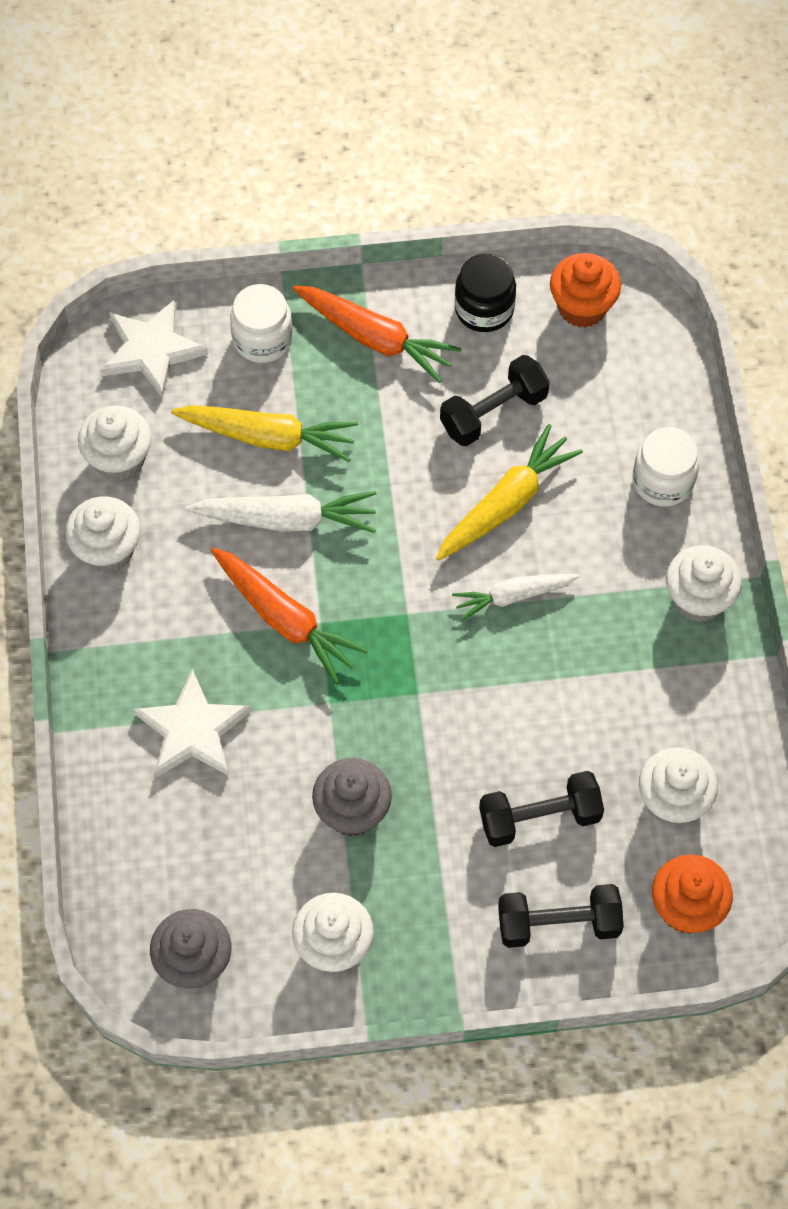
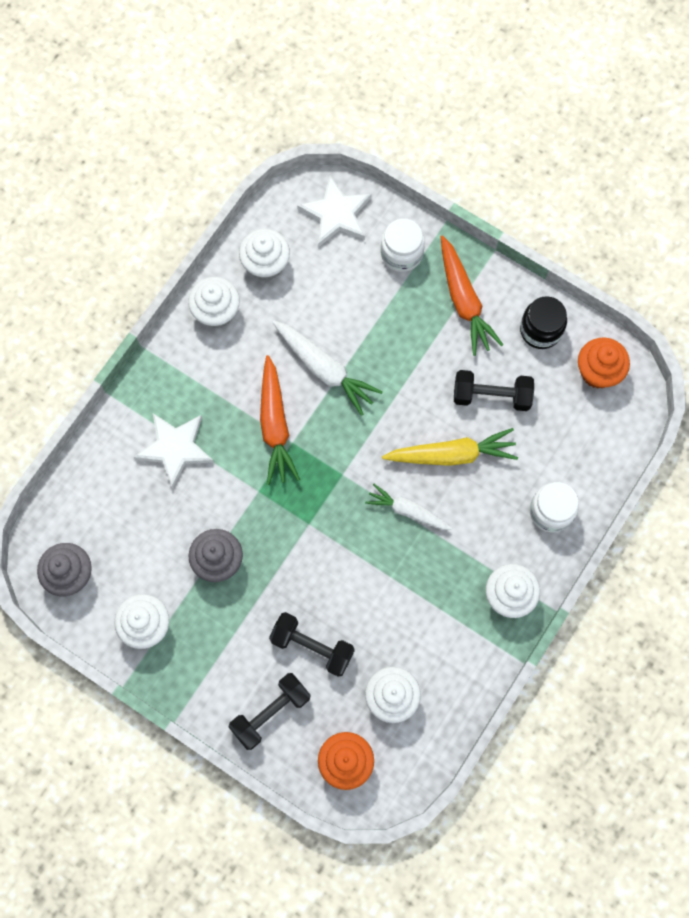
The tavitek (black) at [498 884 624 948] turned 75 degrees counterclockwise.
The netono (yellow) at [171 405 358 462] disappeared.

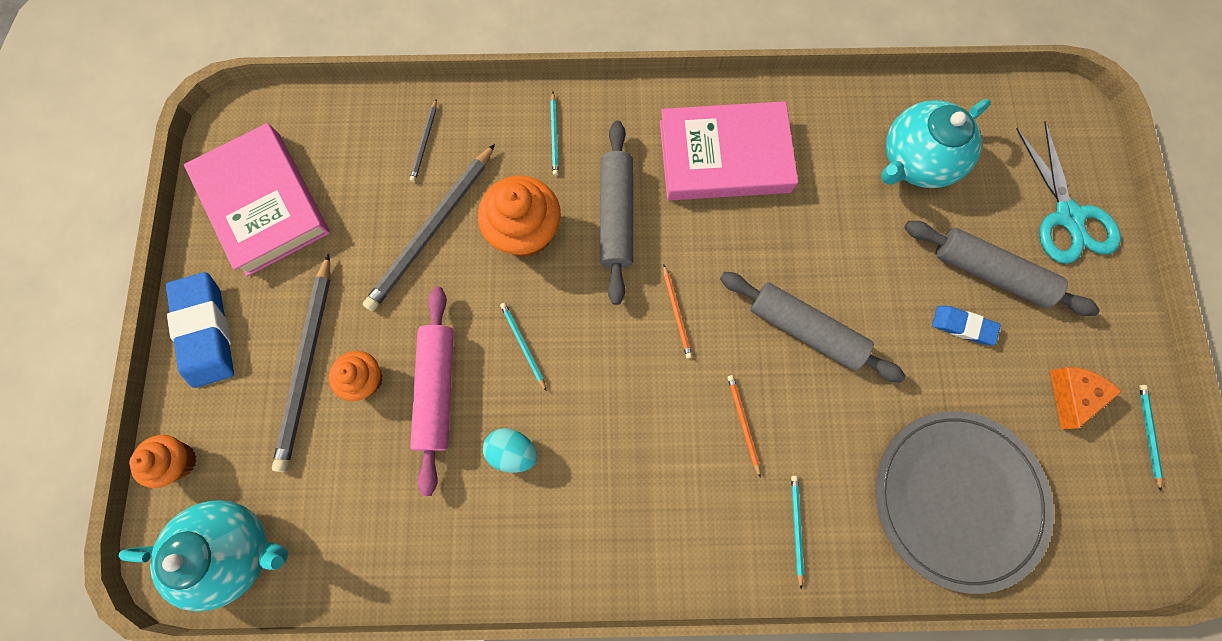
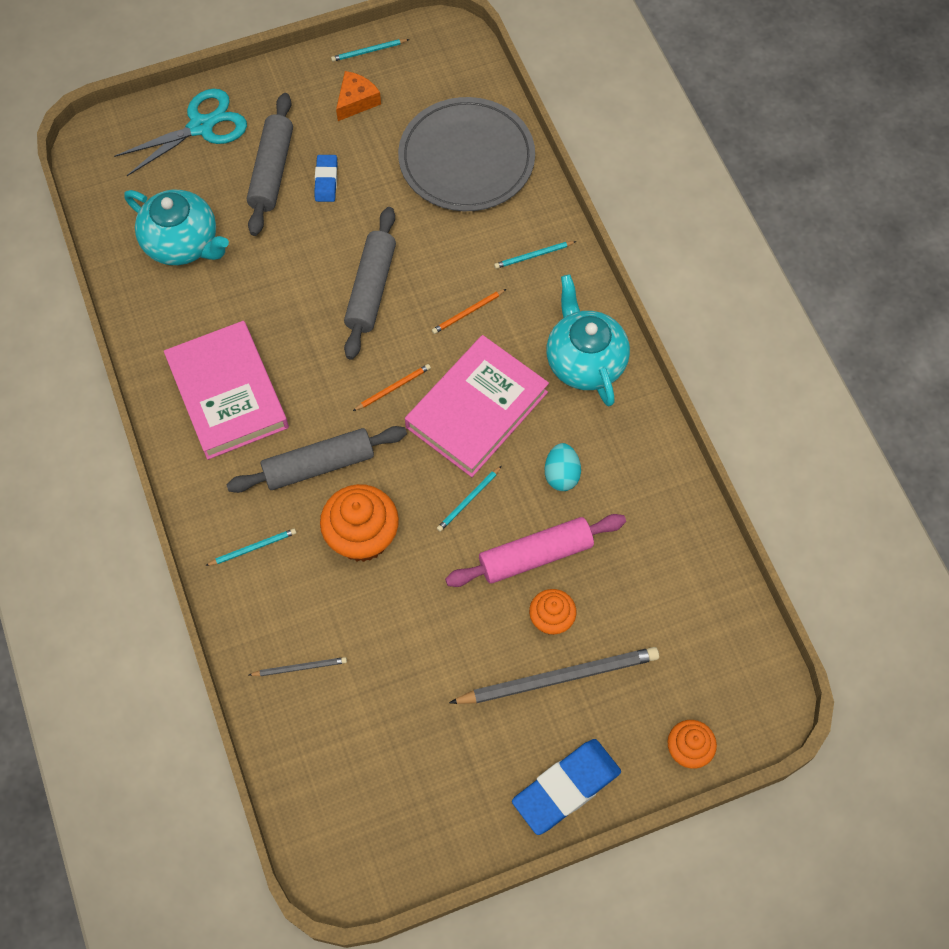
The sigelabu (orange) at [1050 367 1121 430] turned 120 degrees clockwise.
The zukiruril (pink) moved from [184 123 330 277] to [405 335 549 477].
The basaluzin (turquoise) moved from [118 500 288 612] to [546 274 630 406].
The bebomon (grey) at [363 144 495 312] disappeared.

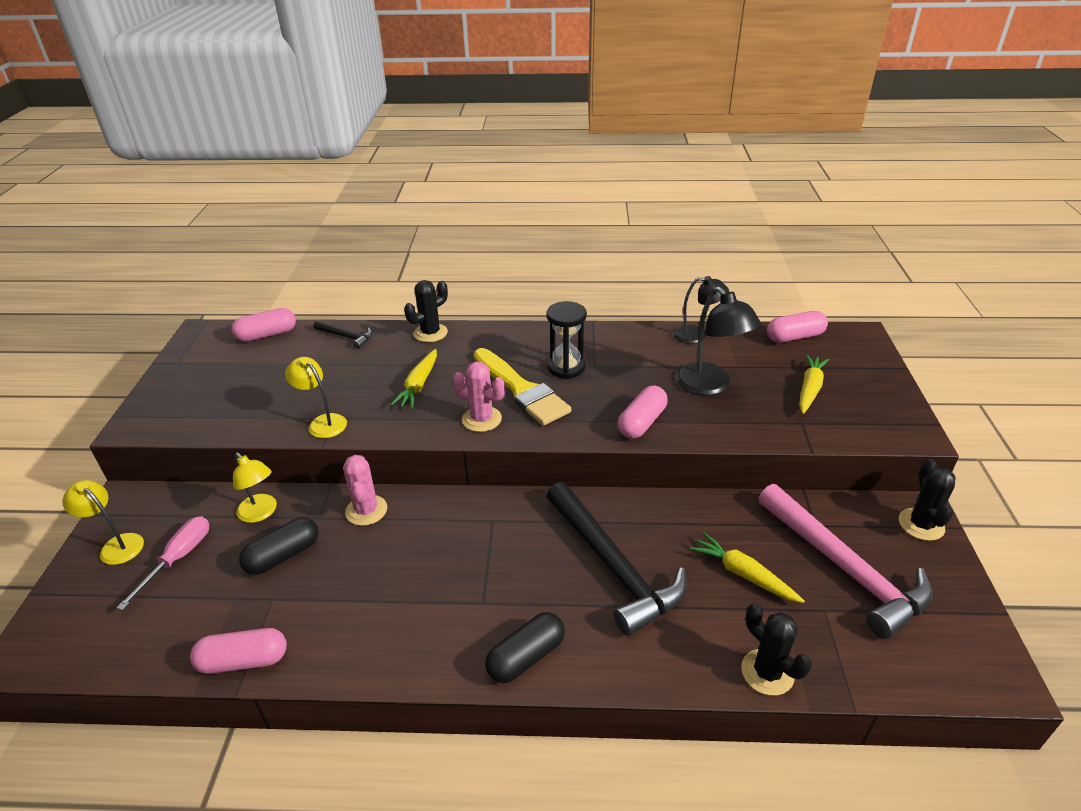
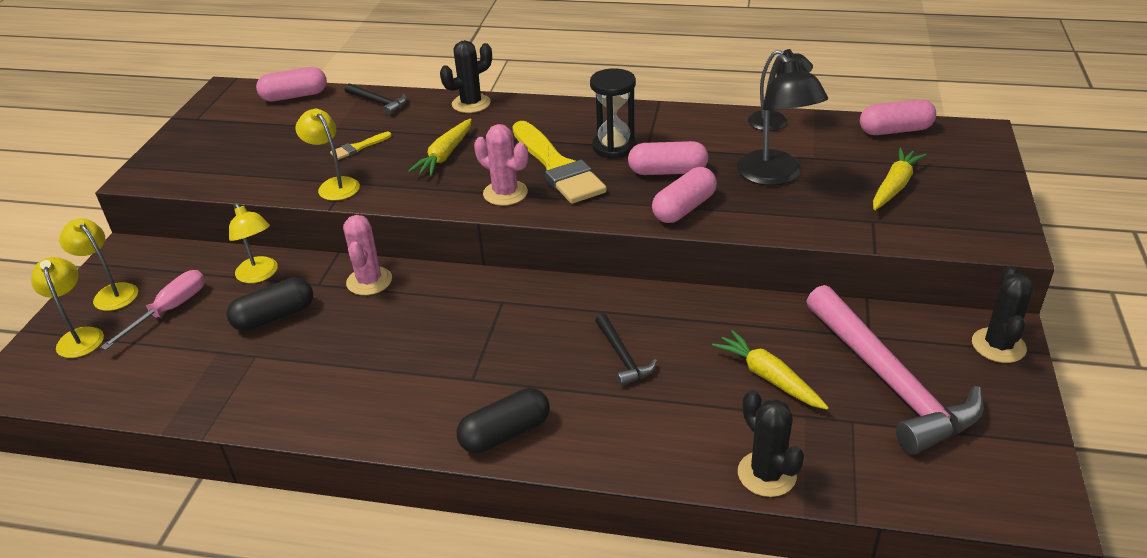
The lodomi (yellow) at [31 257 104 358] appeared.
The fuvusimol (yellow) at [330 132 392 160] appeared.
The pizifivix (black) at [546 482 687 636] changed to 0.45 times the size.
The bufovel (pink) moved from [190 628 287 674] to [628 141 708 175].

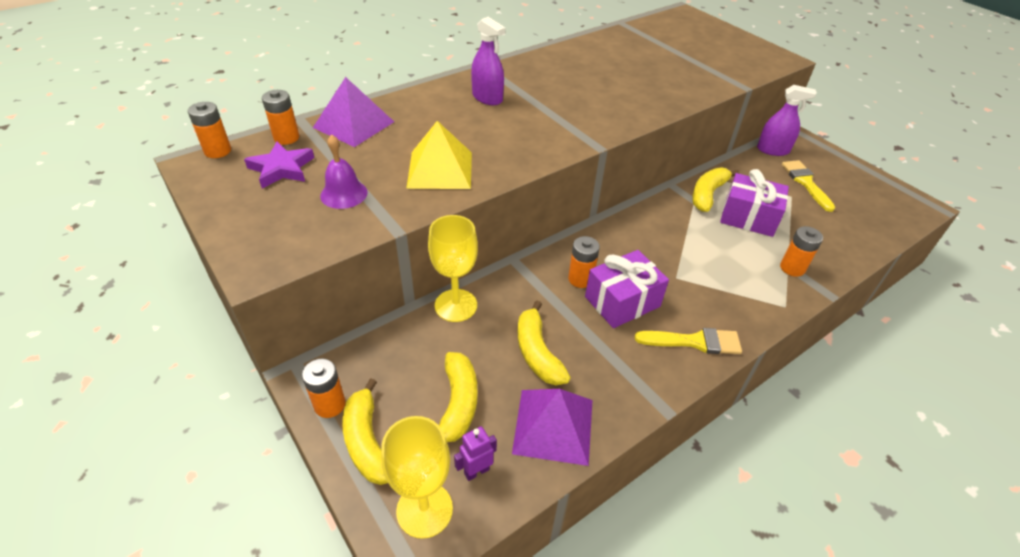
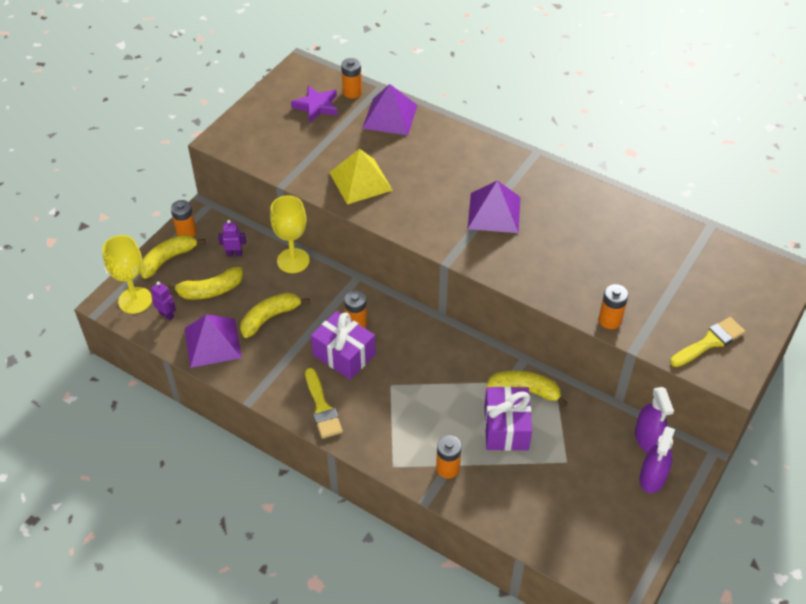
The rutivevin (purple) at [218 220 246 256] appeared.
The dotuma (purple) at [467 180 520 233] appeared.
The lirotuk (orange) moved from [188 102 231 158] to [599 284 628 329].
The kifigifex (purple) moved from [471 17 506 105] to [639 427 675 493].
The fuvusimol (yellow) moved from [782 160 835 212] to [670 317 745 367].
The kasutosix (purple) at [320 135 368 209] disappeared.

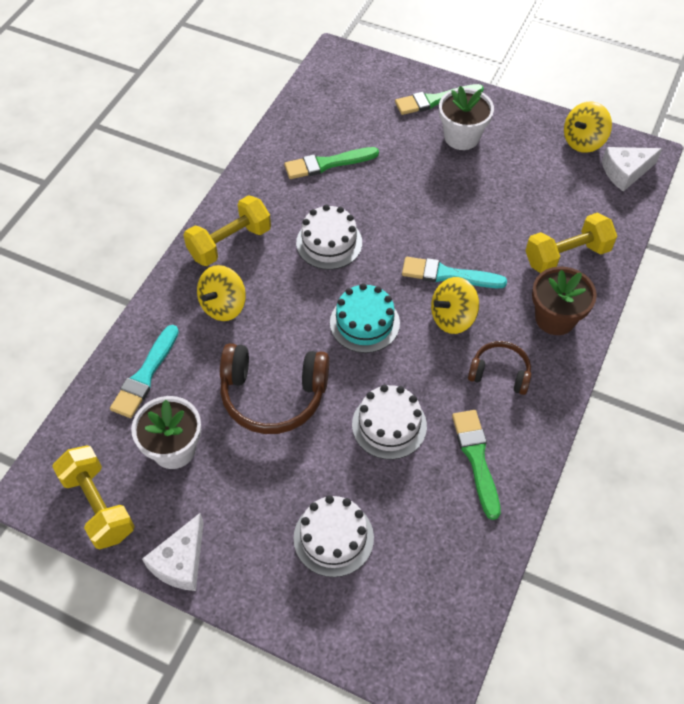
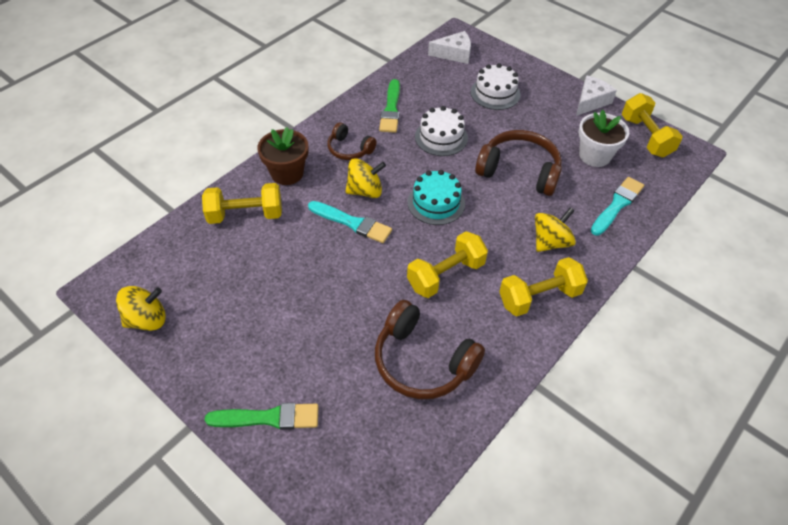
The fuvusimol (green) at [284 147 379 179] was replaced by the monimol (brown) at [375 300 485 399].
The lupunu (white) at [296 204 362 270] was replaced by the tavitek (yellow) at [407 231 488 298].
The sigelabu (white) moved from [602 147 662 192] to [428 31 471 64].
The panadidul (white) at [439 86 494 150] disappeared.

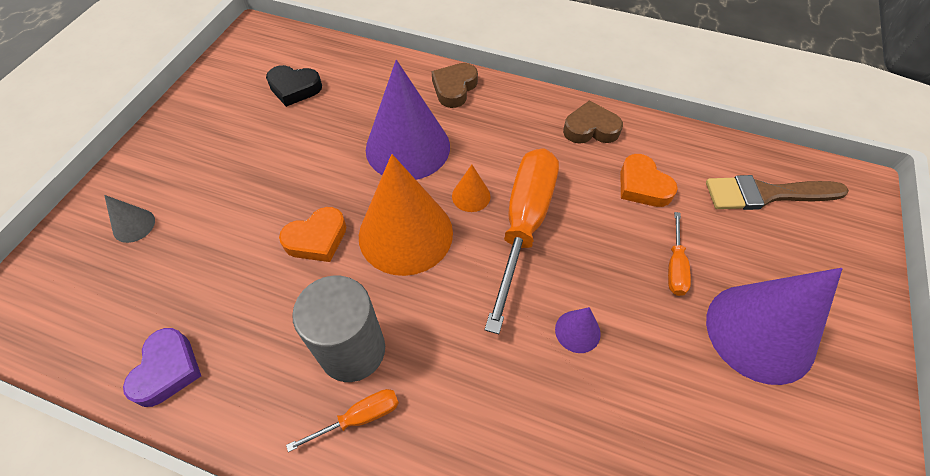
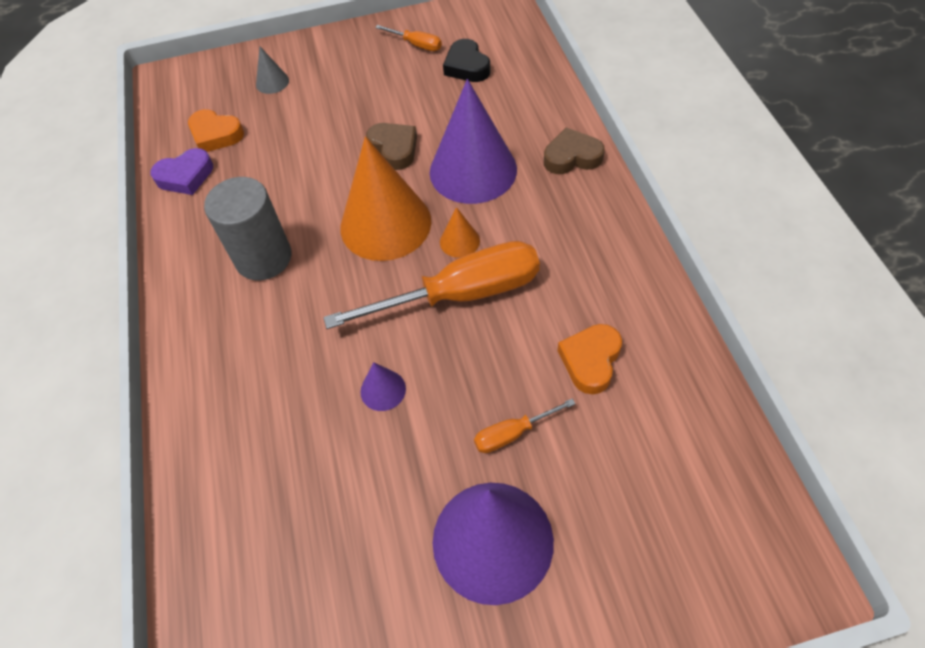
The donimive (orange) moved from [279 207 346 262] to [188 109 244 152].
The donimive (brown) moved from [563 100 623 144] to [366 123 417 170].
The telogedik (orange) moved from [286 389 399 452] to [375 25 442 51].
The fuvusimol (brown) at [706 175 849 210] disappeared.

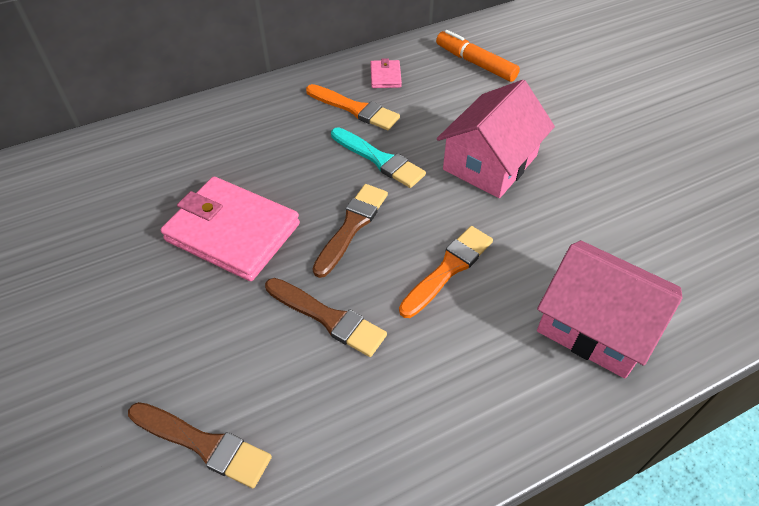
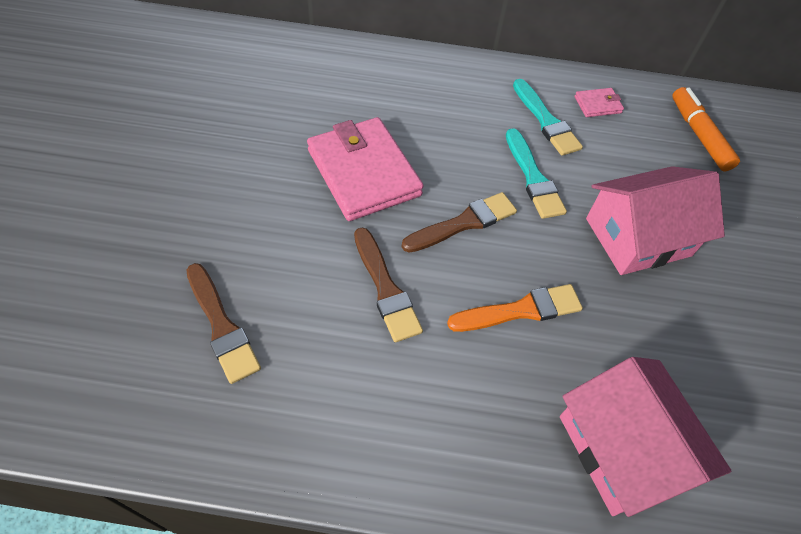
The fuvusimol (orange) at [306 84 400 130] became the fuvusimol (turquoise) at [513 79 583 156].
The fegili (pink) at [370 58 402 88] turned 45 degrees clockwise.

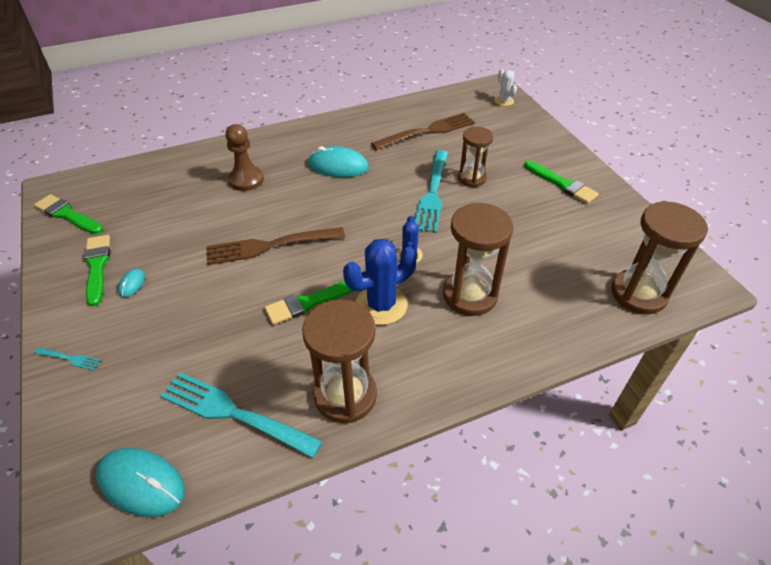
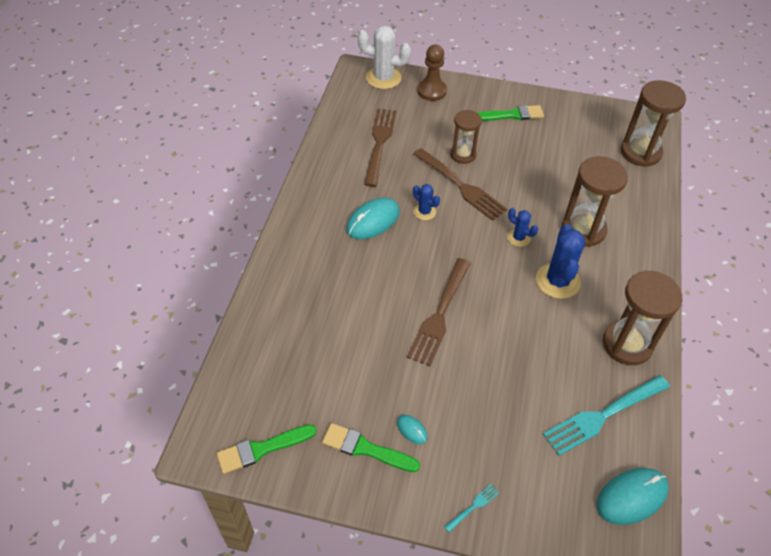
The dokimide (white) at [494 69 517 106] changed to 1.84 times the size.
The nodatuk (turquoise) at [415 150 448 233] became the nodatuk (brown) at [413 148 507 221].
The dokimide (blue) at [413 184 440 220] appeared.
The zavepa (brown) moved from [225 124 264 191] to [417 45 447 101].
The fuvusimol (green) at [265 281 354 325] disappeared.

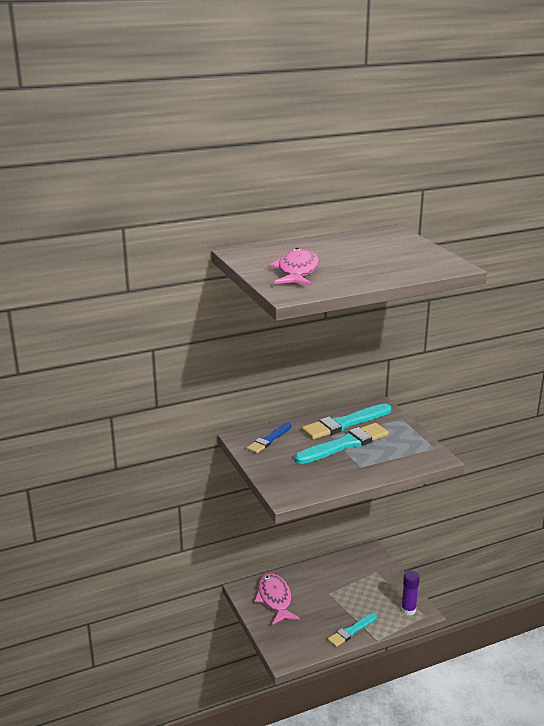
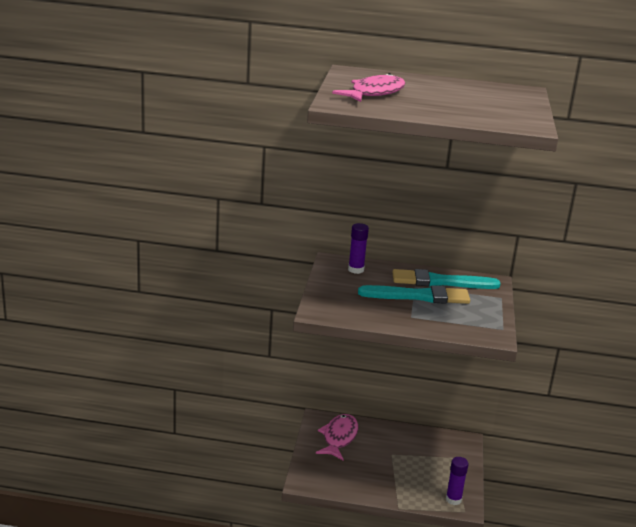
The fuvusimol (blue) at [247 422 292 453] was replaced by the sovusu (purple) at [348 223 369 274].
The fuvusimol (turquoise) at [328 613 377 647] disappeared.

